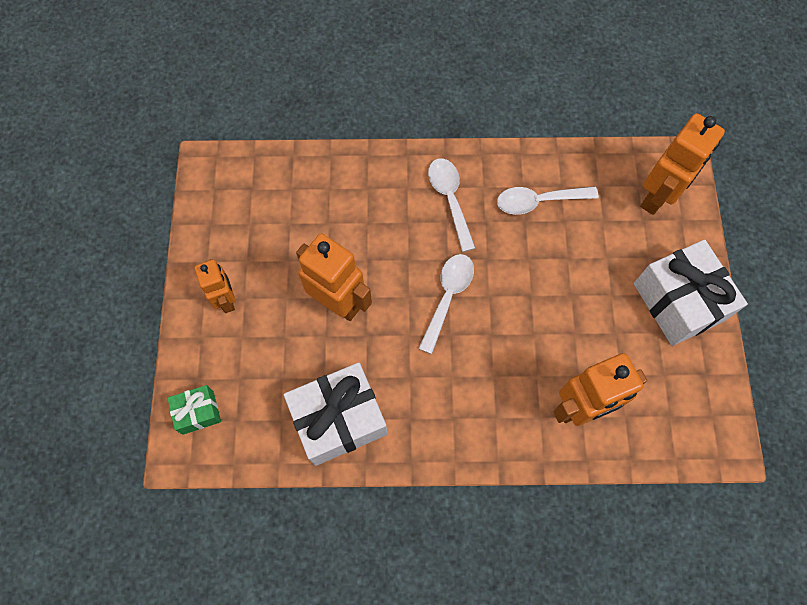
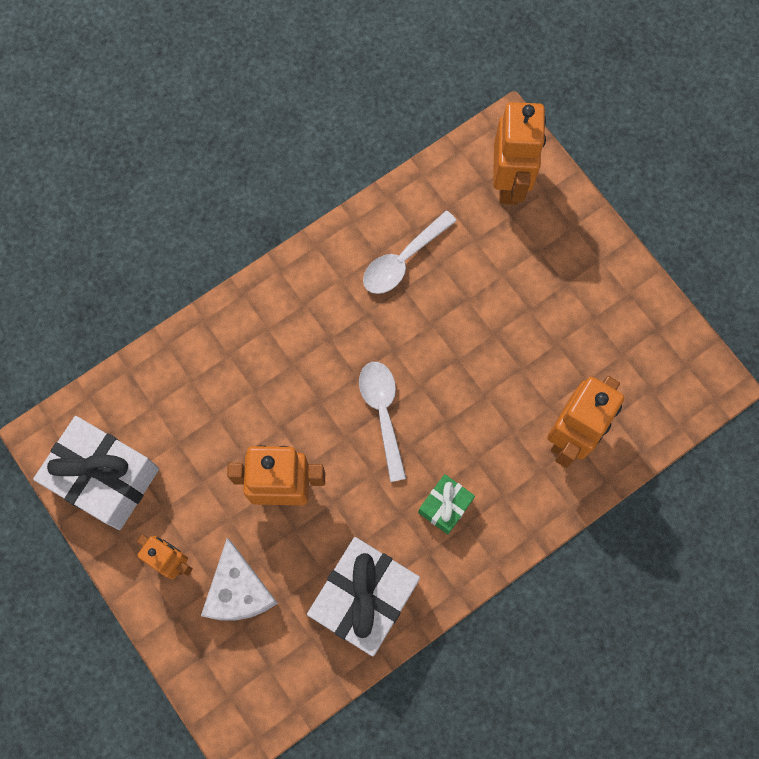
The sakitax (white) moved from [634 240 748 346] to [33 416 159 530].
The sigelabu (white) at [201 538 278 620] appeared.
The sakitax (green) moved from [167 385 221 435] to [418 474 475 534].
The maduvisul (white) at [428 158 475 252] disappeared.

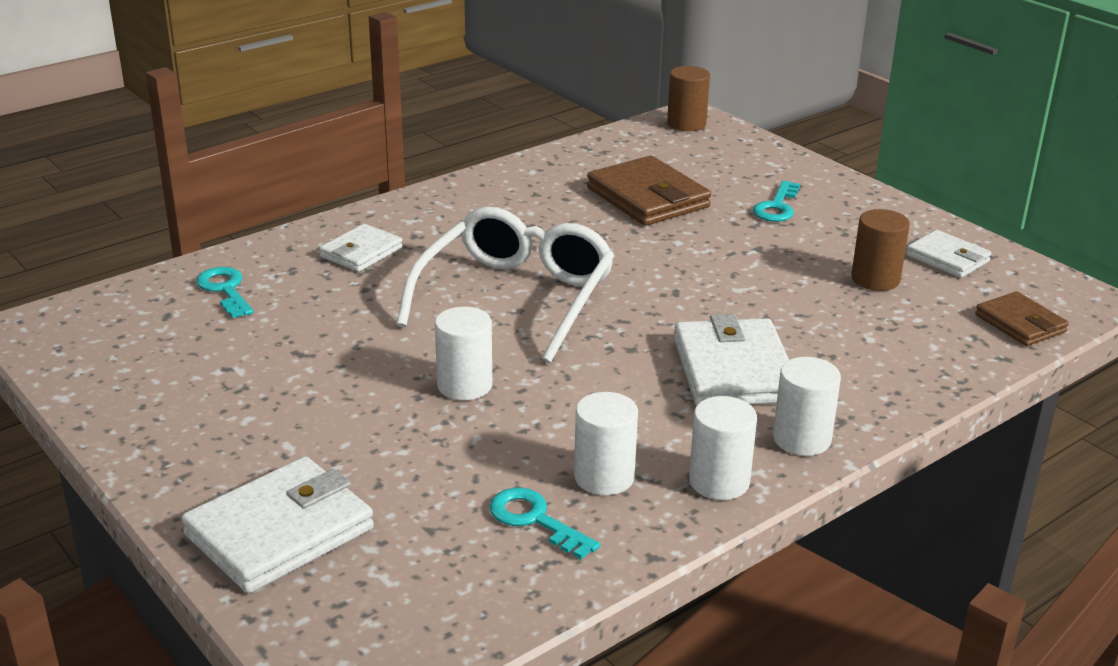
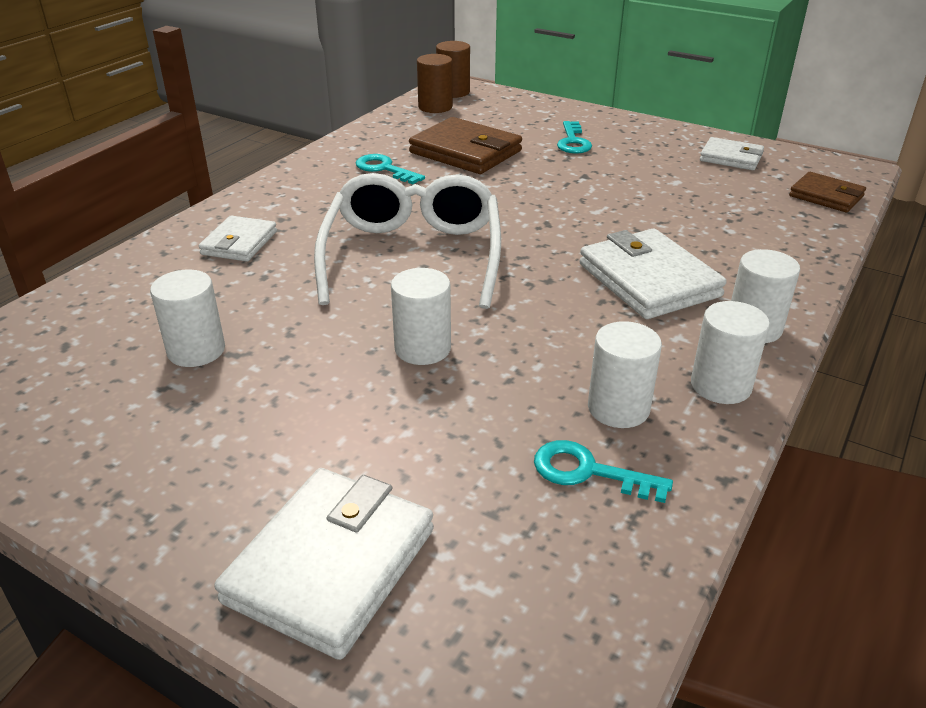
The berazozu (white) at [150 269 225 367] appeared.
The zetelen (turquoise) moved from [196 267 254 318] to [356 154 425 184].
The berazozu (brown) moved from [851 209 910 291] to [417 54 453 113].

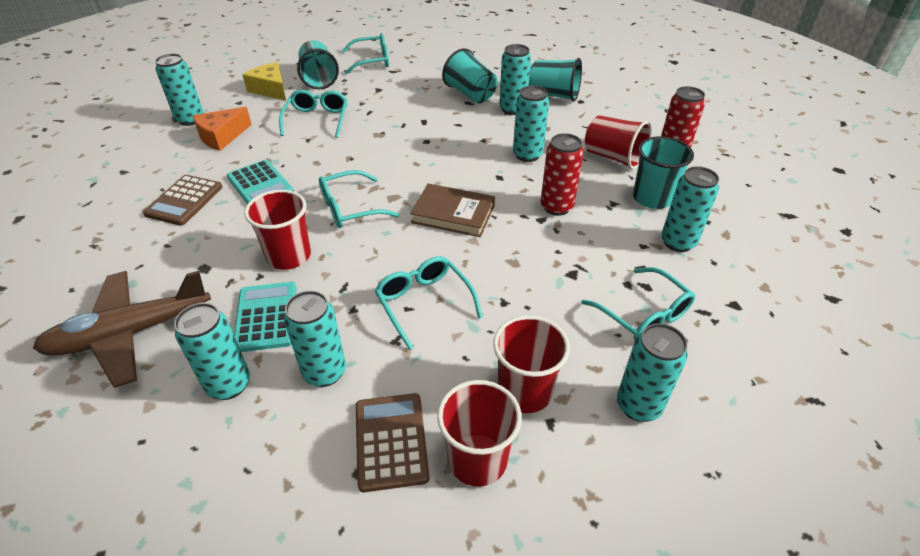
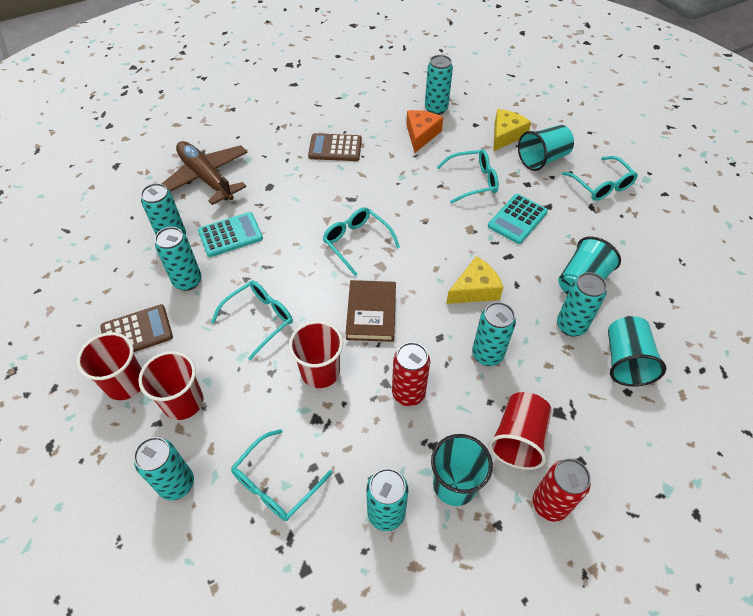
The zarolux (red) moved from [244 190 311 270] to [289 321 343 388].
The sigelabu (orange) at [193 107 252 151] turned 75 degrees clockwise.
The sigelabu (yellow) at [446 256 504 304] appeared.
The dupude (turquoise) moved from [227 160 294 204] to [488 194 548 244].

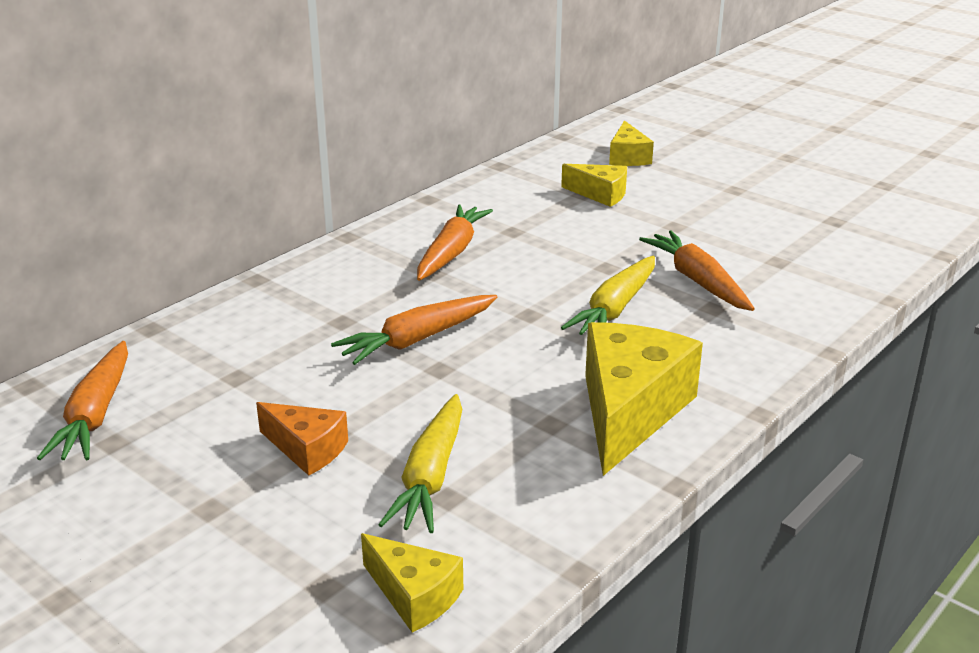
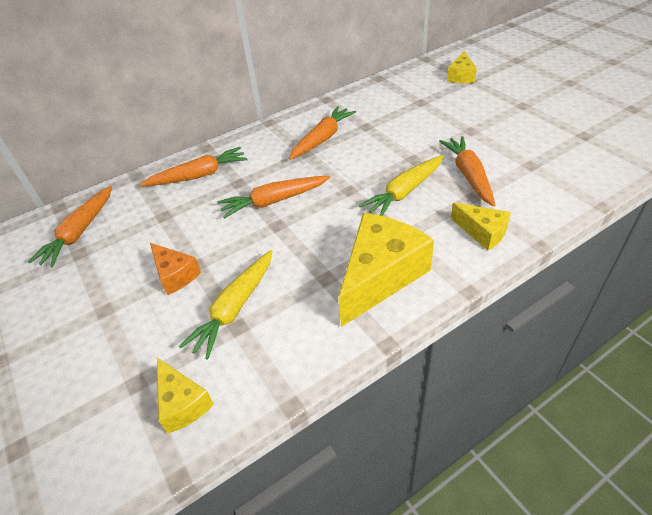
The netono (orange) at [140 147 247 186] appeared.
The sigelabu (yellow) moved from [561 164 627 207] to [451 203 511 251].

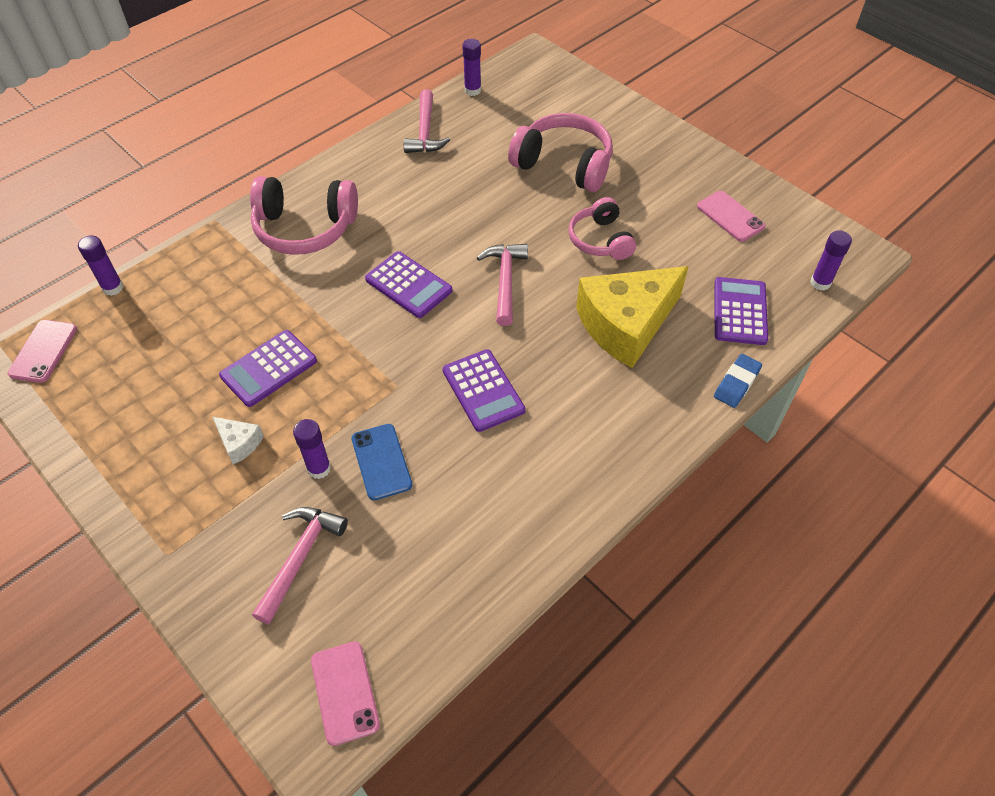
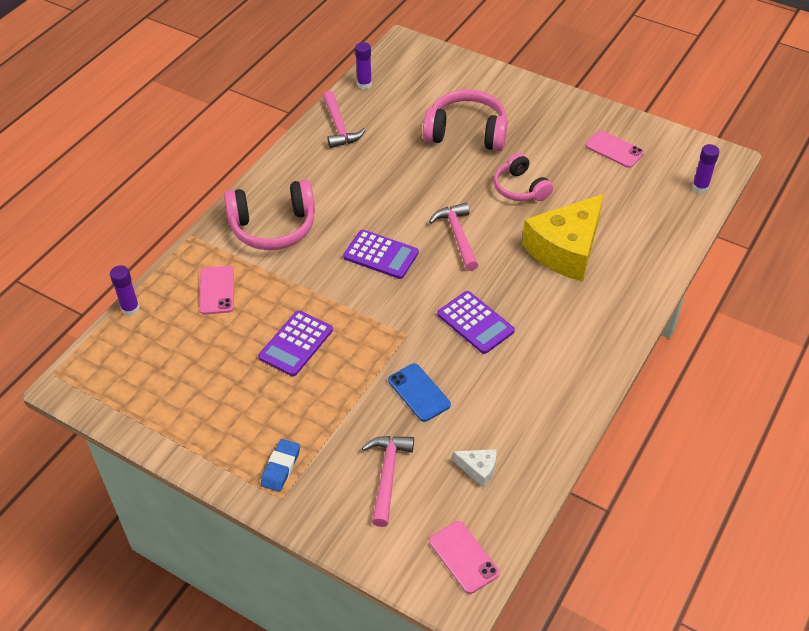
The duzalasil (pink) moved from [8 320 77 383] to [199 266 234 314].
The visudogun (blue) moved from [714 354 762 408] to [261 439 300 492].
The sigelabu (white) moved from [213 417 264 465] to [452 449 496 488].
The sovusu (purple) at [293 419 331 479] disappeared.
The dupude (purple) at [714 277 768 345] disappeared.

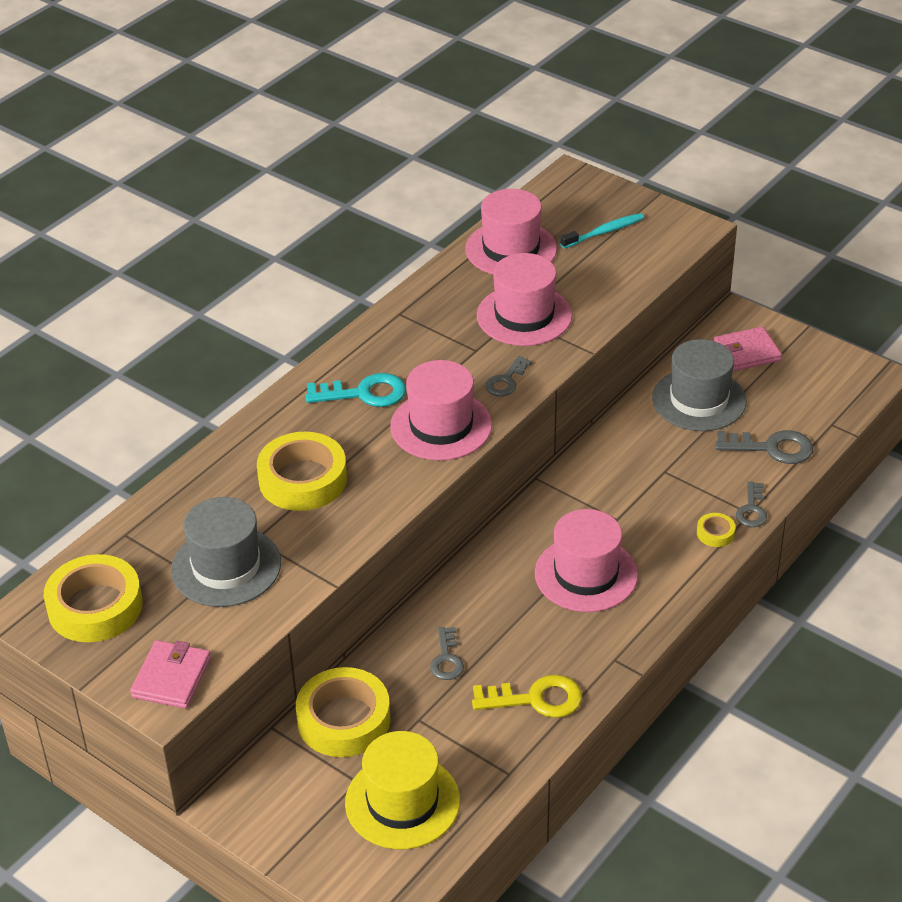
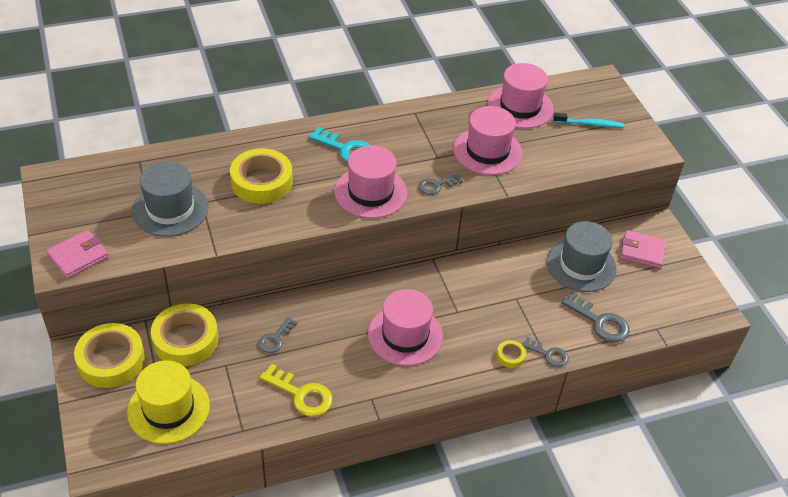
The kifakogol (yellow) moved from [44 554 143 642] to [74 323 145 388].
The zetelen (grey) at [736 481 767 527] turned 105 degrees counterclockwise.

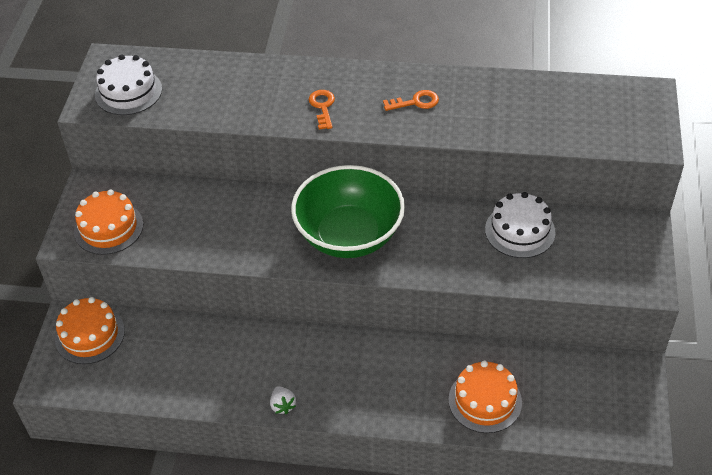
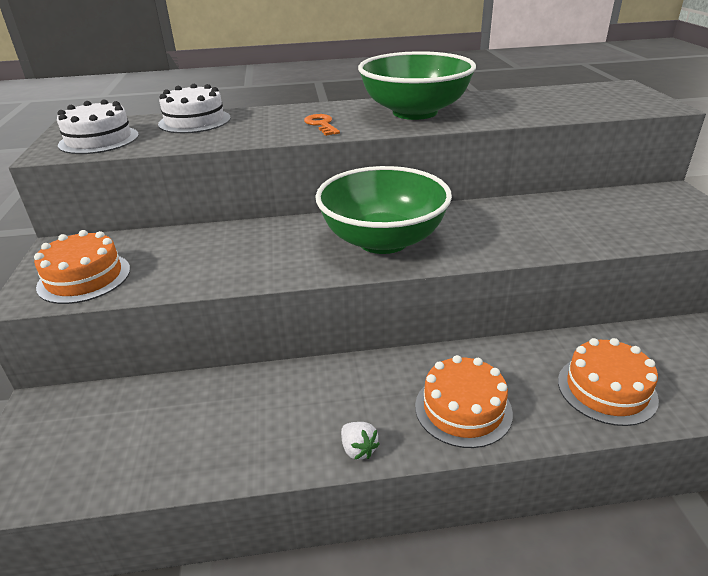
The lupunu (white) moved from [485 192 556 258] to [158 84 231 133].
The zetelen (orange) at [383 90 439 111] was replaced by the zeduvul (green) at [358 51 476 120].
The lupunu (orange) moved from [55 297 125 364] to [415 355 513 448].

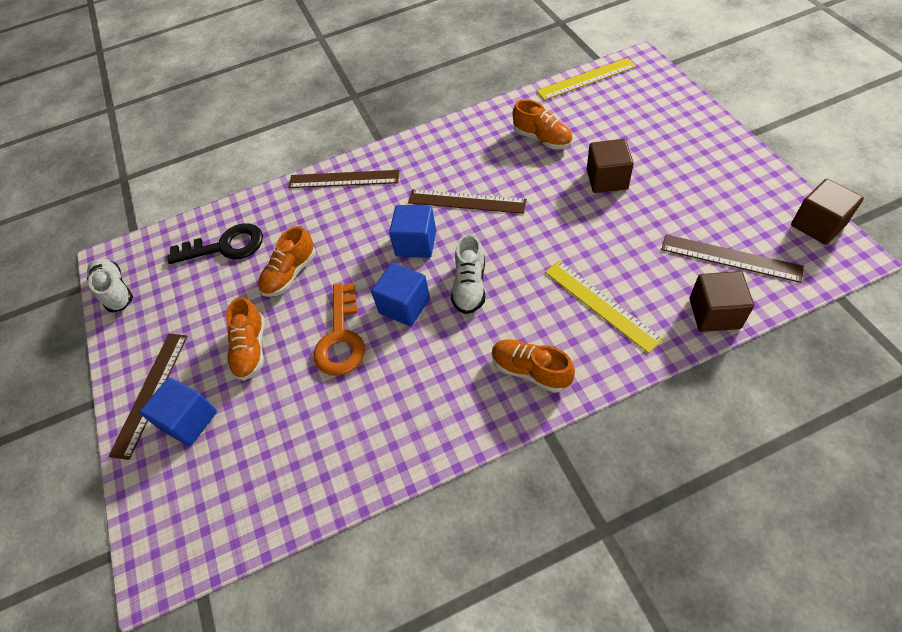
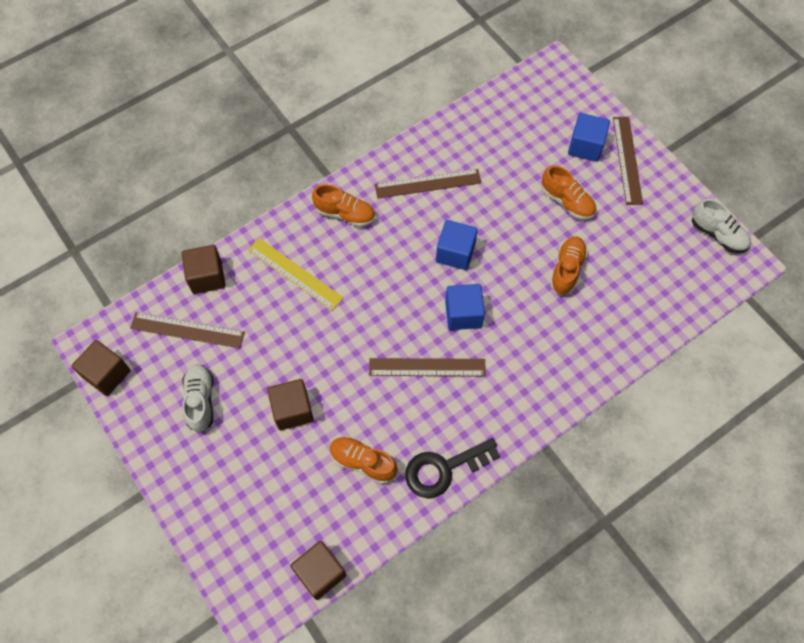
The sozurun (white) moved from [451 234 485 314] to [182 364 214 432].
The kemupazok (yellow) at [537 58 636 100] was replaced by the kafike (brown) at [290 541 346 600].
The kemupazok (brown) moved from [288 170 400 188] to [375 169 481 198].
The zetelen (black) moved from [168 223 263 264] to [405 438 500 498].
The sozurun (orange) at [226 297 264 381] turned 150 degrees clockwise.
The zetelen (orange) at [314 283 365 375] disappeared.

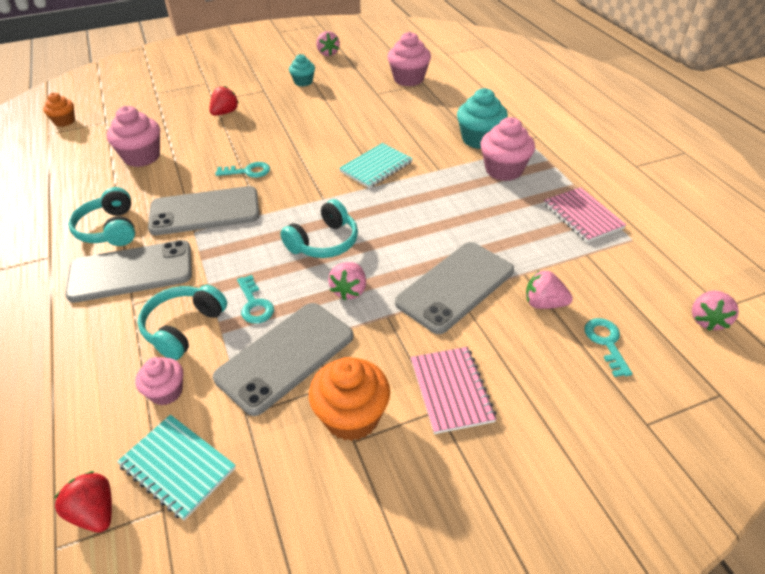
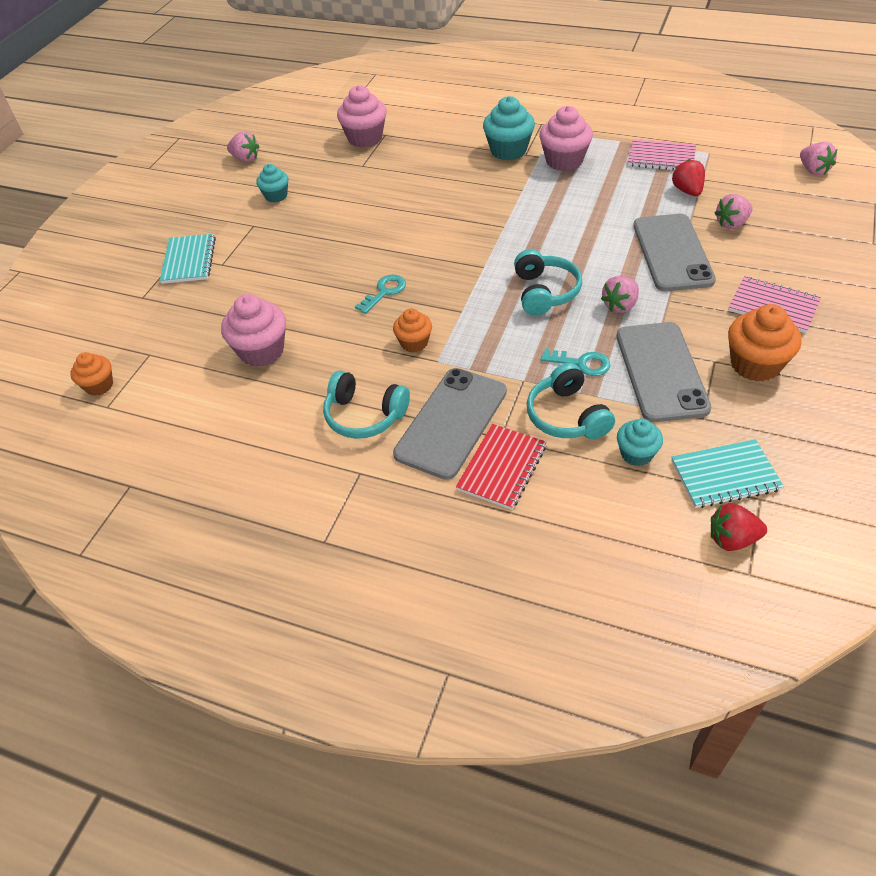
The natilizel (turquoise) moved from [339 143 413 188] to [160 234 216 284].
The duzalasil (grey) at [148 186 259 235] was replaced by the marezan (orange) at [393 309 432 352].
The natilizel (red) at [456 424 546 510] appeared.
The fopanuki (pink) at [328 262 366 301] turned 75 degrees clockwise.
The marezan (pink) at [135 357 183 405] became the marezan (turquoise) at [617 419 663 466].
The fopanuki (red) moved from [209 86 239 116] to [672 159 705 196].
The zetelen (turquoise) at [584 318 632 377] disappeared.

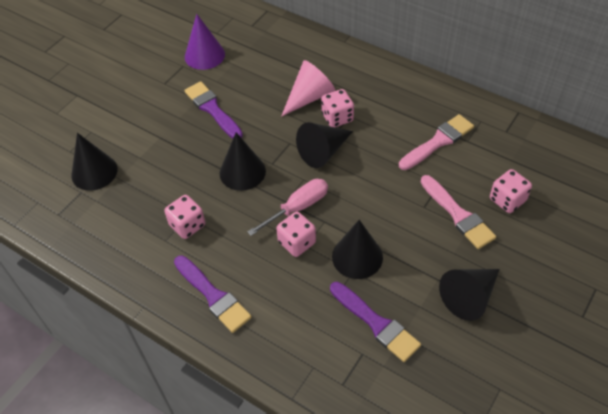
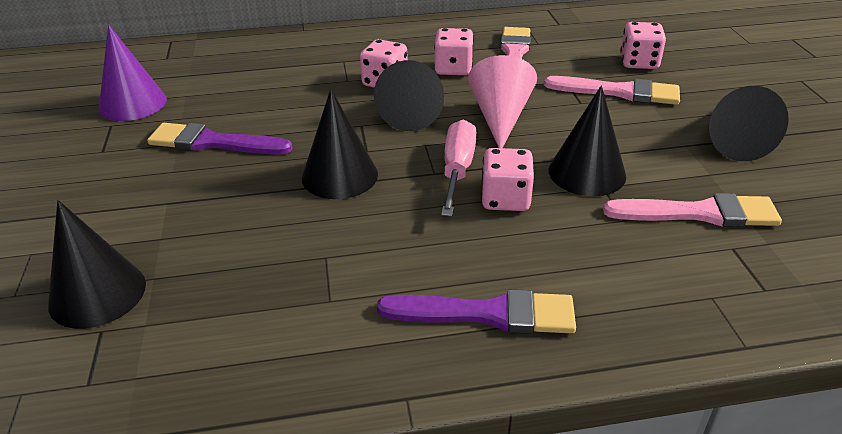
The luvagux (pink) moved from [164 195 205 239] to [434 28 474 75].
The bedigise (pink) moved from [281 60 335 117] to [468 55 537 148].
The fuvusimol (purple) at [330 282 421 362] became the fuvusimol (pink) at [603 193 782 227].

